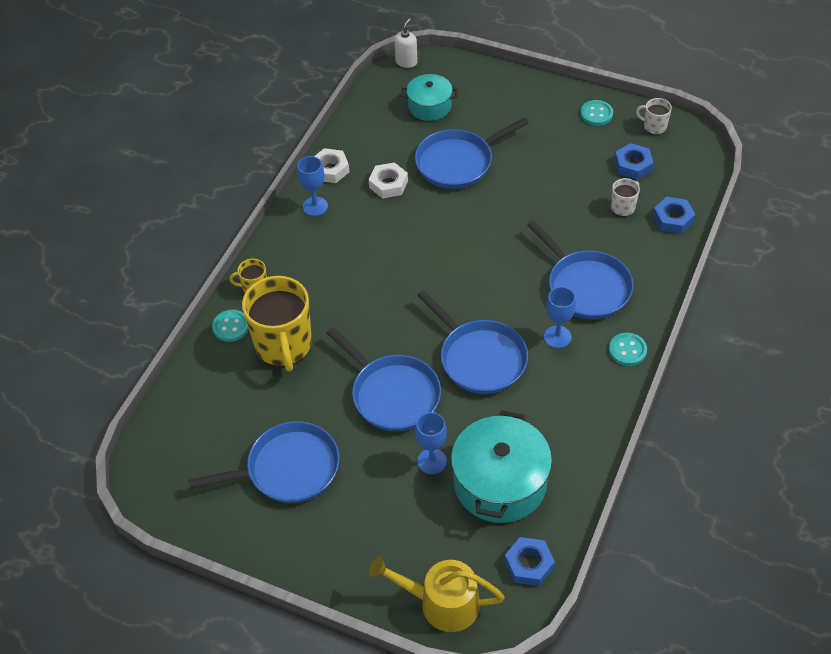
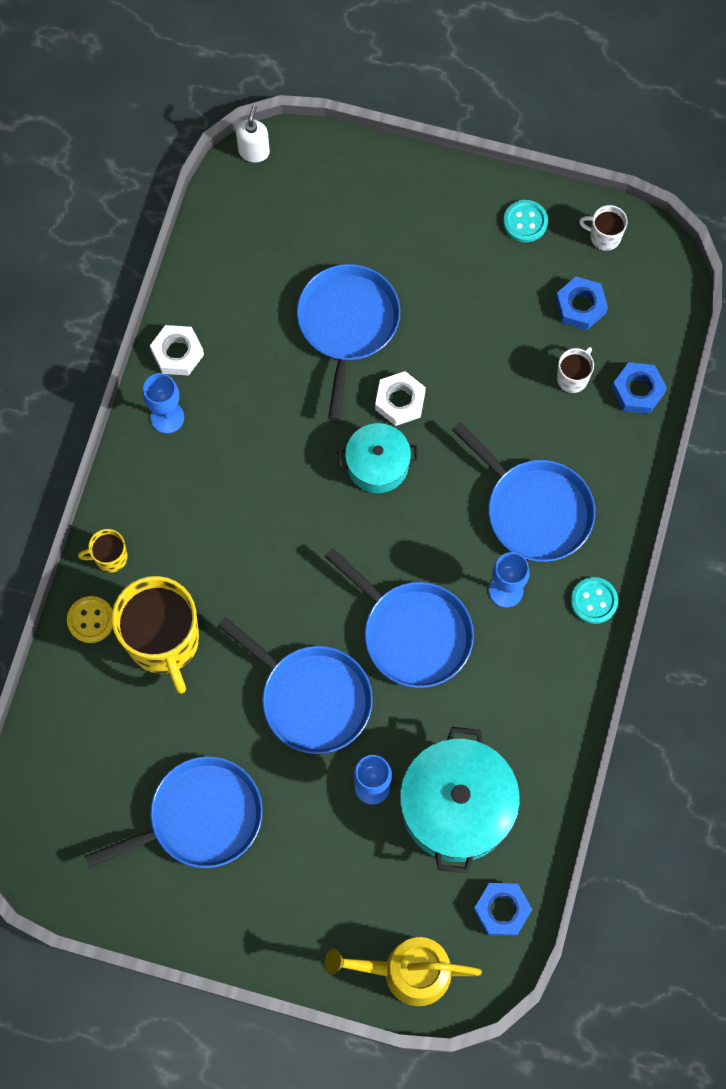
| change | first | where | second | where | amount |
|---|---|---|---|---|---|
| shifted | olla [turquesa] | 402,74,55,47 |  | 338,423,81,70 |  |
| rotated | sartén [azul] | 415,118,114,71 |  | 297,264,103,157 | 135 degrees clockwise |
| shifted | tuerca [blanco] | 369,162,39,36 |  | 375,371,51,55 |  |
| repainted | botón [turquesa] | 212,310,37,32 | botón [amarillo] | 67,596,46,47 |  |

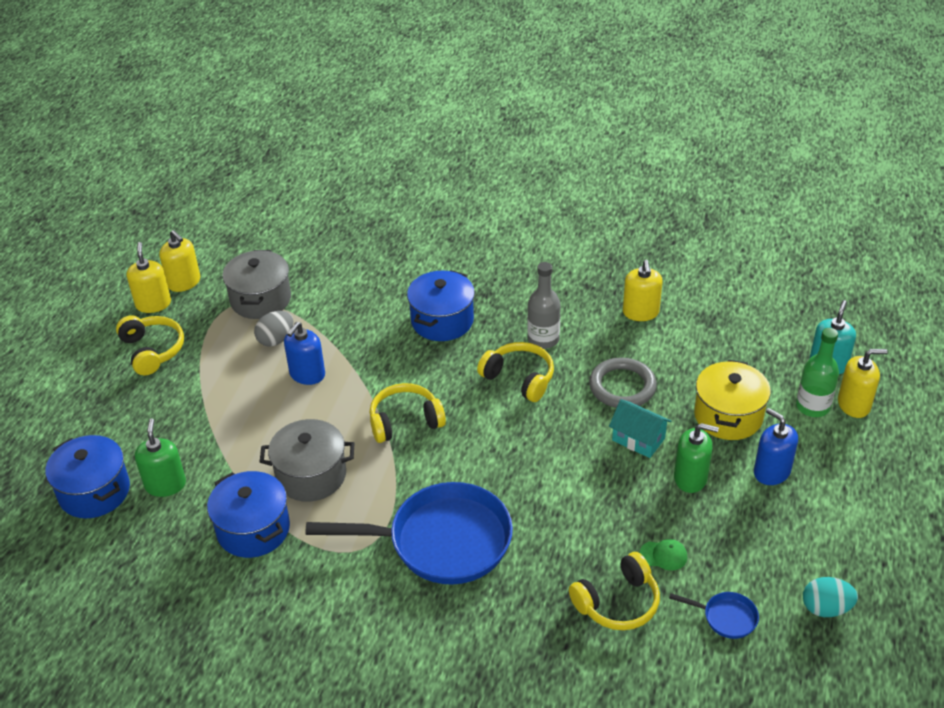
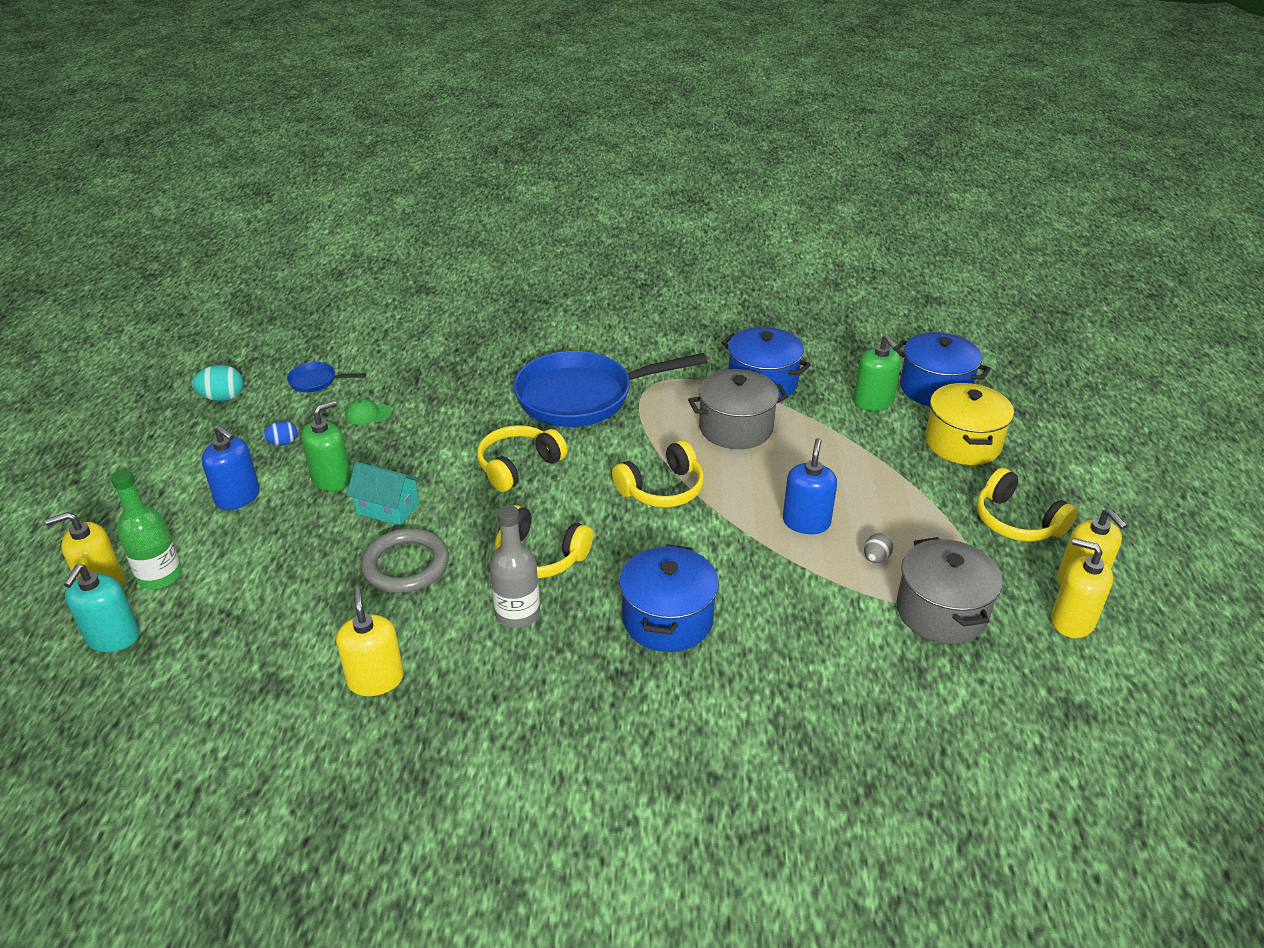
| change | first | where | second | where | amount |
|---|---|---|---|---|---|
| scaled | huevo [gris] | 254,311,39,36 |  | 864,533,29,30 | x0.63 |
| shifted | olla [amarillo] | 694,360,77,80 |  | 925,383,89,82 |  |
| rotated | dispensador de jabón [verde] | 674,423,45,70 |  | 301,400,50,91 | 135 degrees clockwise |
| shifted | auriculares [amarillo] | 569,552,91,78 |  | 477,425,91,67 |  |
| new |  |  | huevo [azul] | 263,421,34,24 |  |

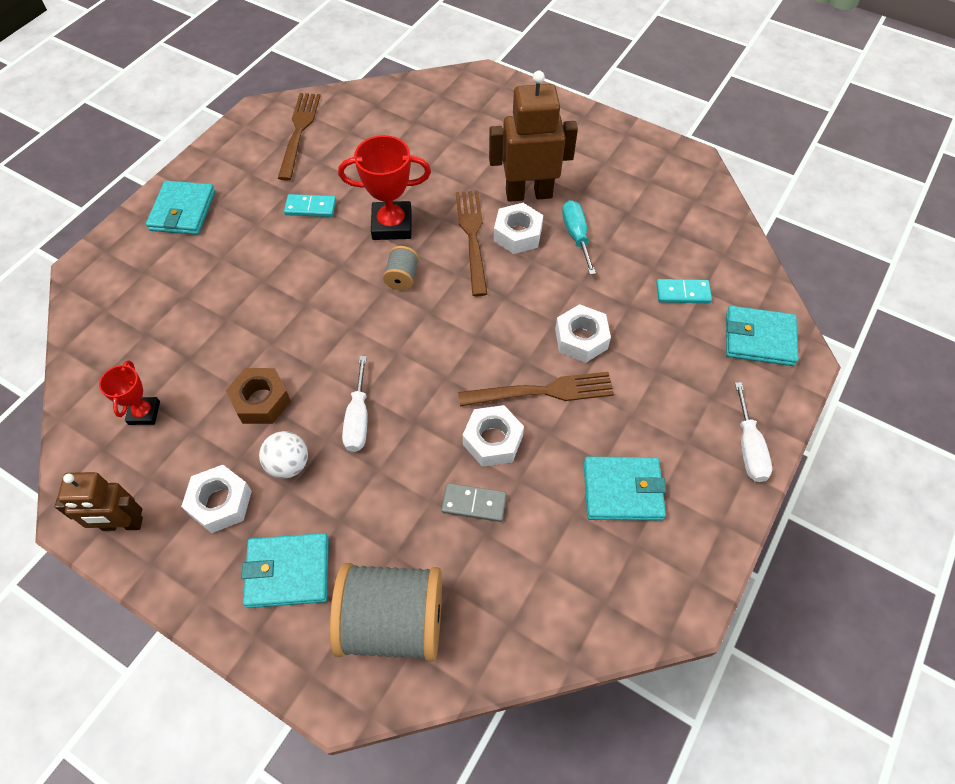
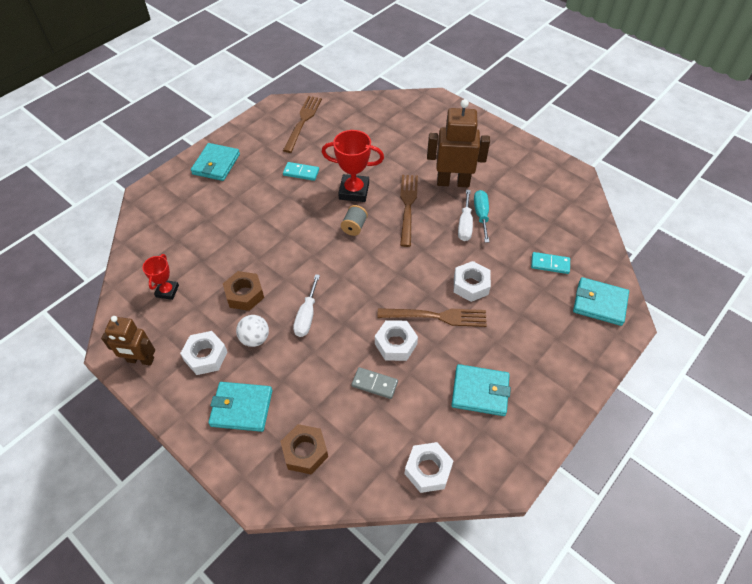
| change | first | where | second | where | amount |
|---|---|---|---|---|---|
| shifted | tuerca [blanco] | 494,203,49,51 |  | 405,442,49,51 |  |
| shifted | destornillador [blanco] | 735,382,37,100 |  | 458,190,15,51 |  |
| swapped | carrete [gris] | 330,563,112,99 | tuerca [marrón] | 280,424,48,50 |  |

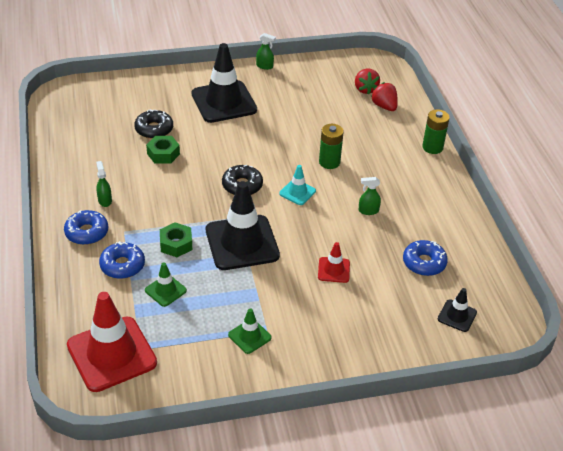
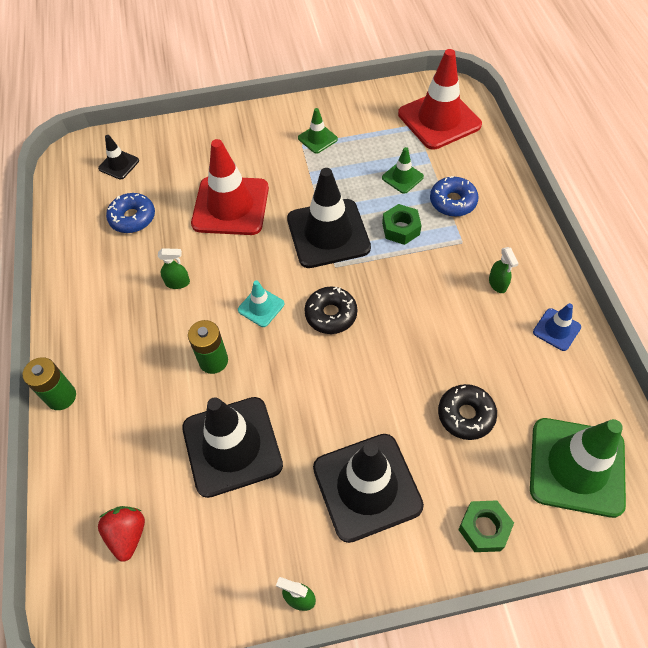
| change | first | where | second | where | amount |
|---|---|---|---|---|---|
| gone | fresa [rojo] | 371,82,27,29 |  |  |  |
| shifted | tuerca [verde] | 146,136,34,28 |  | 458,500,56,52 |  |
| gone | rosquilla [azul] | 64,210,44,35 |  |  |  |
| scaled | cono de tráfico [rojo] | 318,242,32,41 |  | 191,139,78,96 | x2.13 |
| new |  |  | cono de tráfico [azul] | 533,303,48,48 |  |
| new |  |  | cono de tráfico [negro] | 182,397,101,101 |  |
| new |  |  | cono de tráfico [verde] | 530,418,96,100 |  |

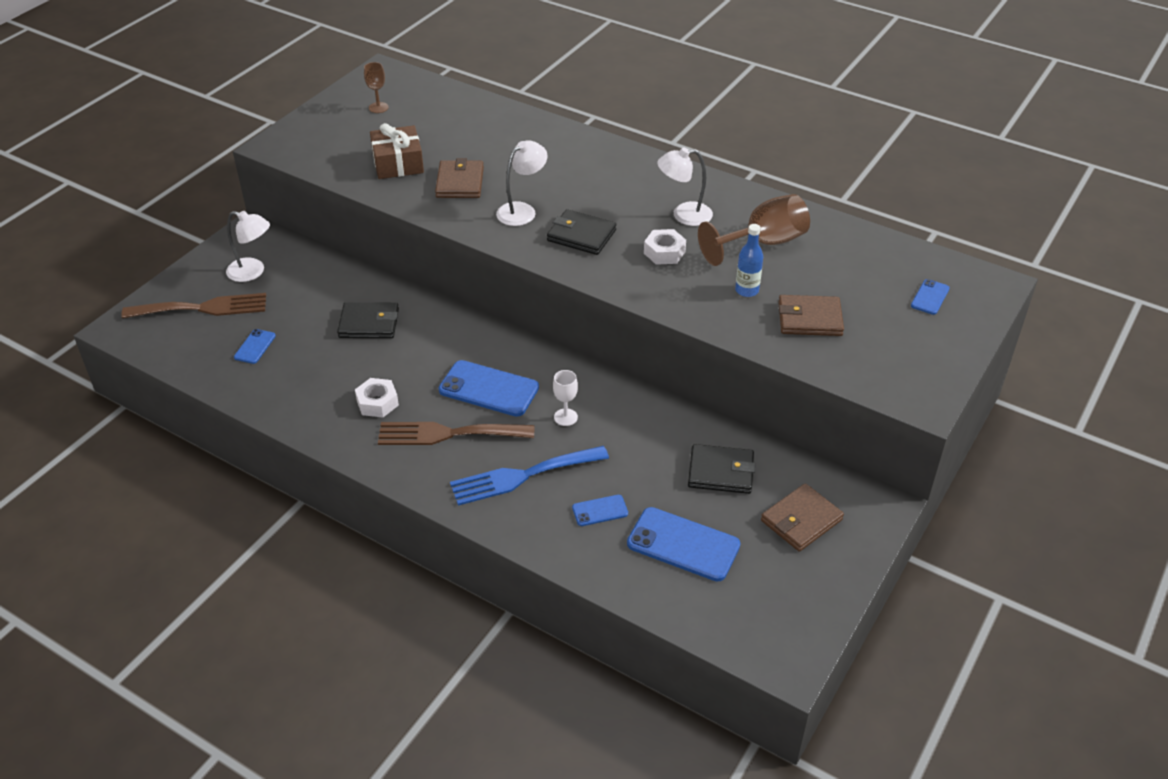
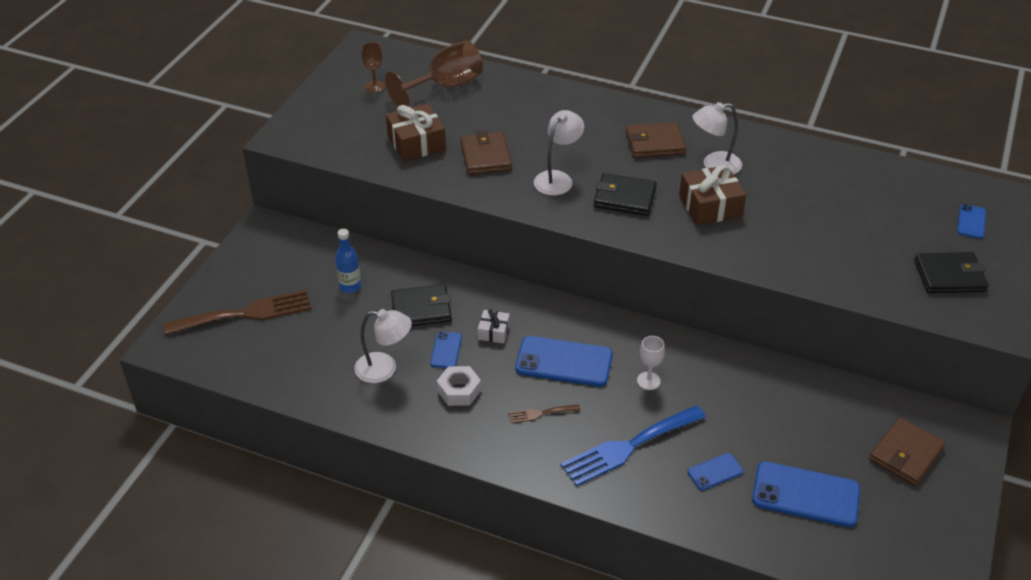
| change | first | where | second | where | amount |
|---|---|---|---|---|---|
| shifted | copa [marrón] | 698,194,112,72 |  | 385,41,98,66 |  |
| shifted | lámpara [blanco] | 226,211,44,71 |  | 354,309,58,74 |  |
| shifted | botella [azul] | 735,224,28,73 |  | 335,229,26,64 |  |
| swapped | tuerca [blanco] | 644,229,42,36 | regalo [marrón] | 679,165,67,60 |  |
| shifted | cartera [marrón] | 778,295,66,41 |  | 626,122,60,36 |  |
| shifted | móvil [azul] | 234,329,42,35 |  | 430,331,32,37 |  |
| scaled | tenedor [marrón] | 378,422,157,23 |  | 508,404,73,19 | x0.46 |
| shifted | cartera [negro] | 688,444,67,50 |  | 914,252,75,41 |  |
| new |  |  | regalo [blanco] | 478,309,32,34 |  |

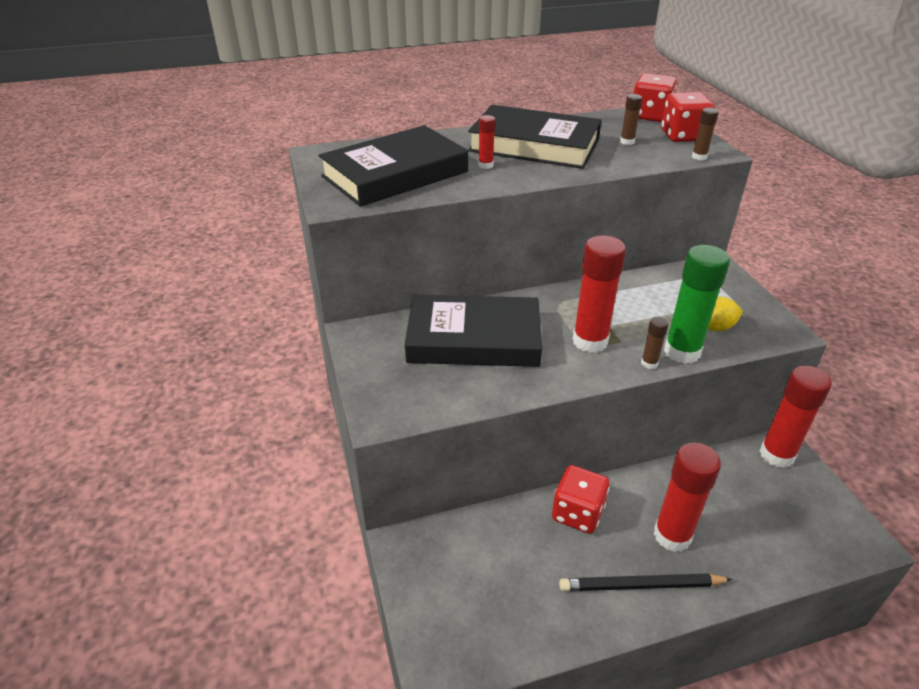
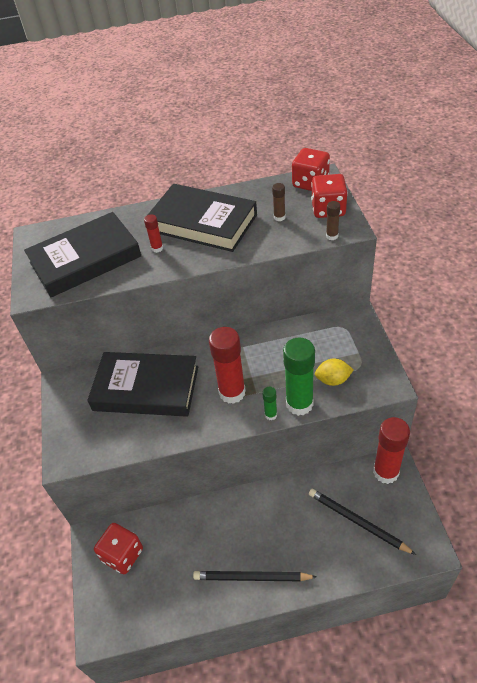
| change | first | where | second | where | amount |
|---|---|---|---|---|---|
| repainted | barra de pegamento [marrón] | 641,317,28,52 | barra de pegamento [verde] | 262,387,15,33 |  |
| gone | barra de pegamento [rojo] | 654,442,67,110 |  |  |  |
| shifted | dado [rojo] | 552,465,58,69 |  | 94,523,49,51 |  |
| new |  |  | lápiz [negro] | 309,489,107,66 |  |

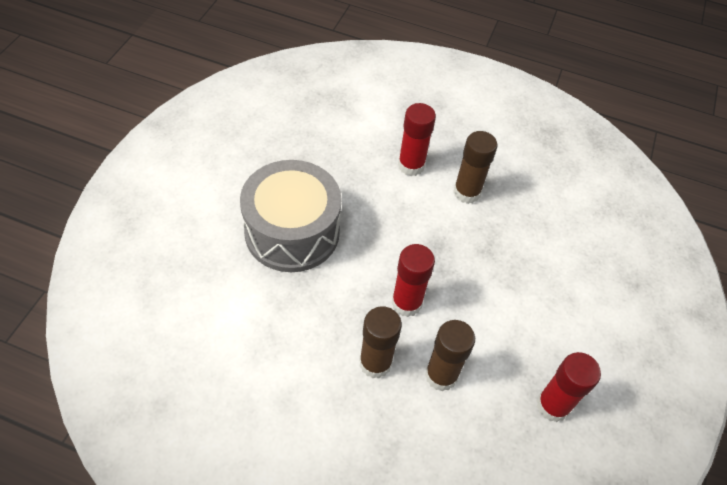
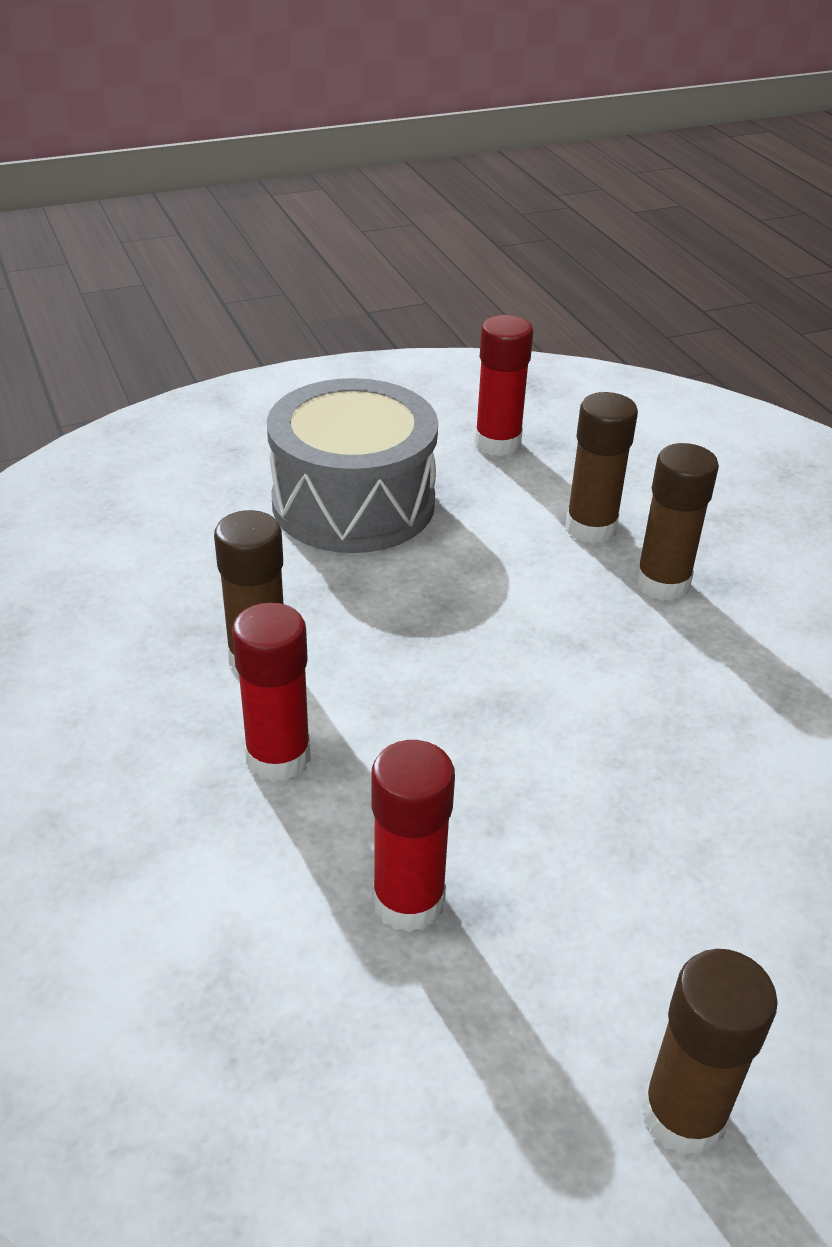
| change | first | where | second | where | amount |
|---|---|---|---|---|---|
| shifted | tambor [gris] | 240,160,101,112 |  | 267,378,171,175 |  |
| shifted | barra de pegamento [rojo] | 391,244,44,73 |  | 372,740,83,192 |  |
| new |  |  | barra de pegamento [marrón] | 641,949,137,207 |  |

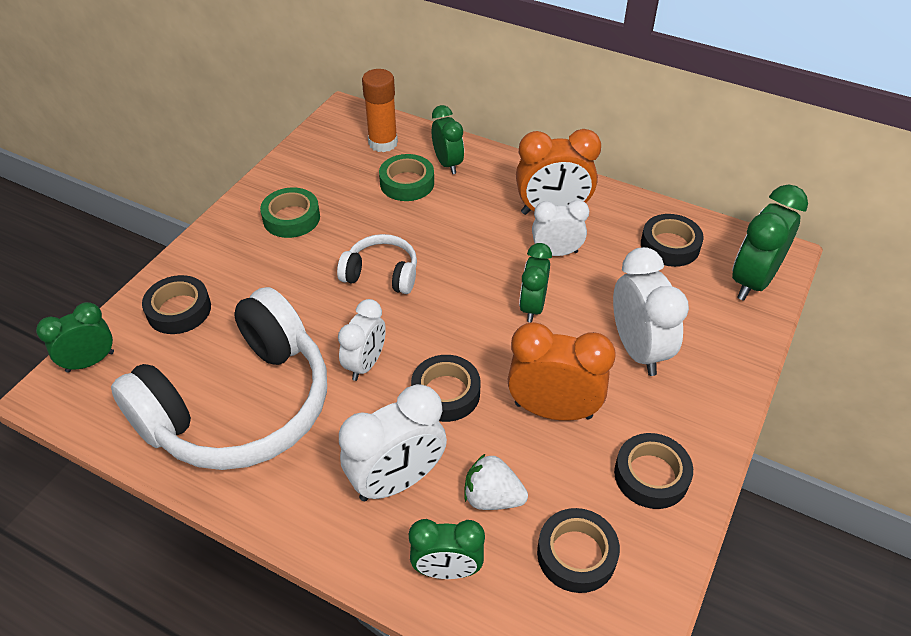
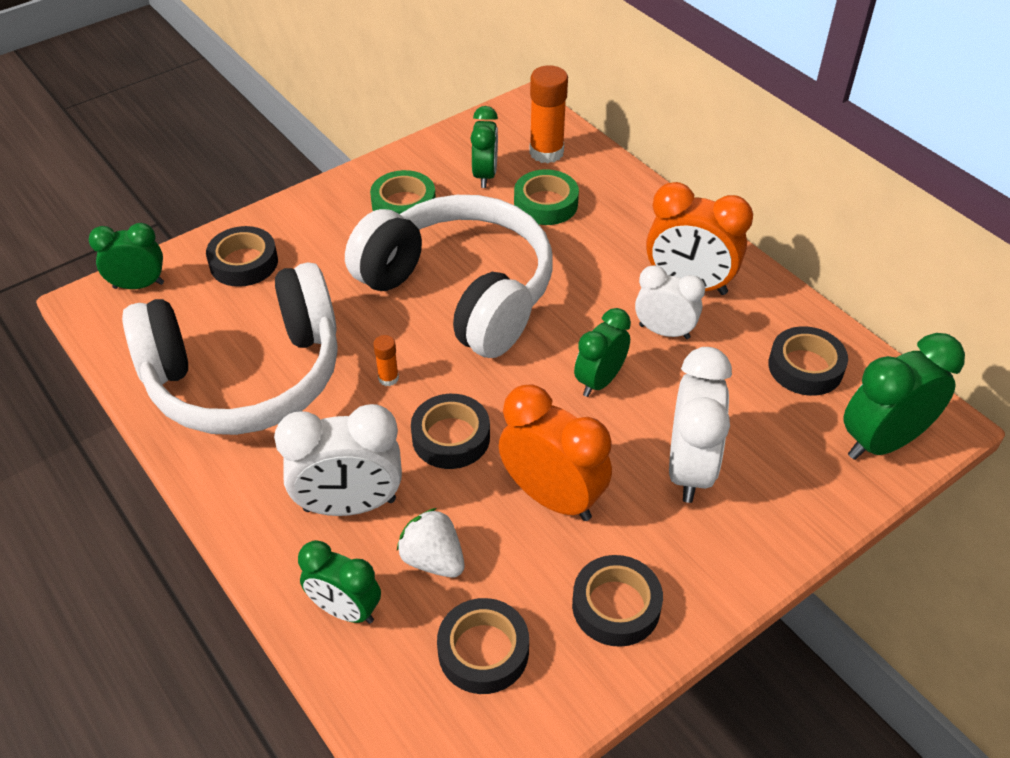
| change | first | where | second | where | amount |
|---|---|---|---|---|---|
| shifted | despertador [verde] | 432,105,32,69 |  | 471,106,27,82 |  |
| scaled | auriculares [blanco] | 337,234,80,60 |  | 345,195,207,163 | x2.17 |
| swapped | despertador [blanco] | 338,299,48,82 | barra de pegamento [naranja] | 373,335,26,51 |  |

